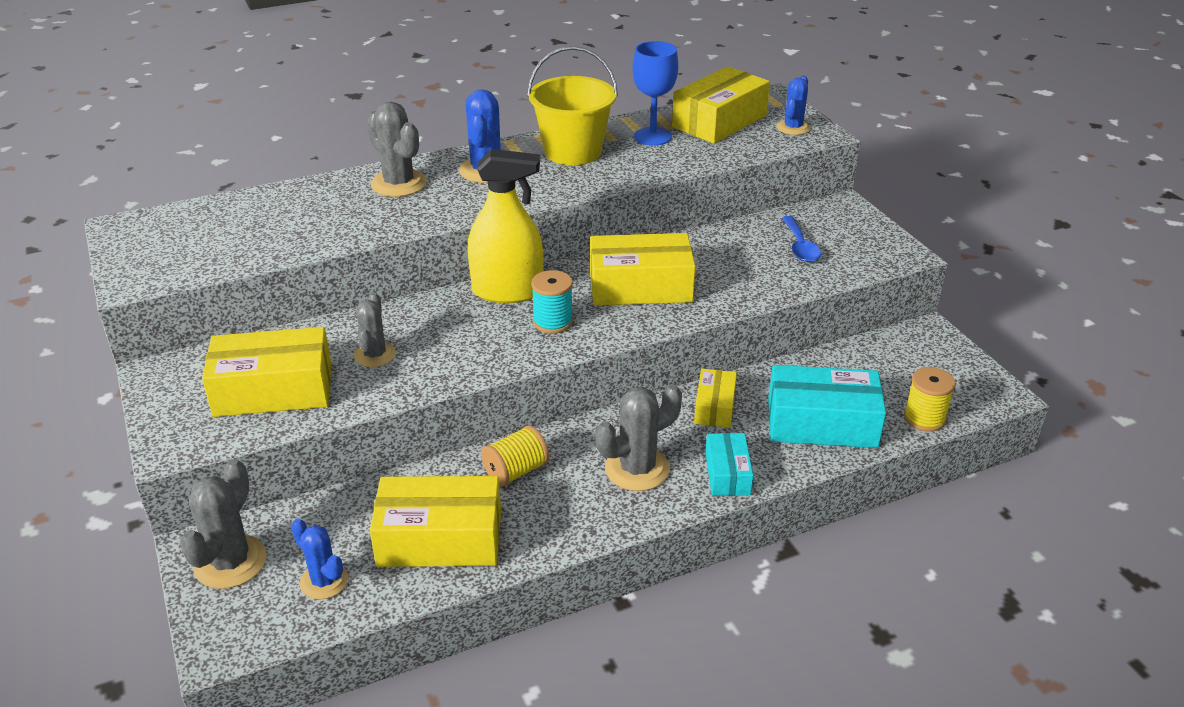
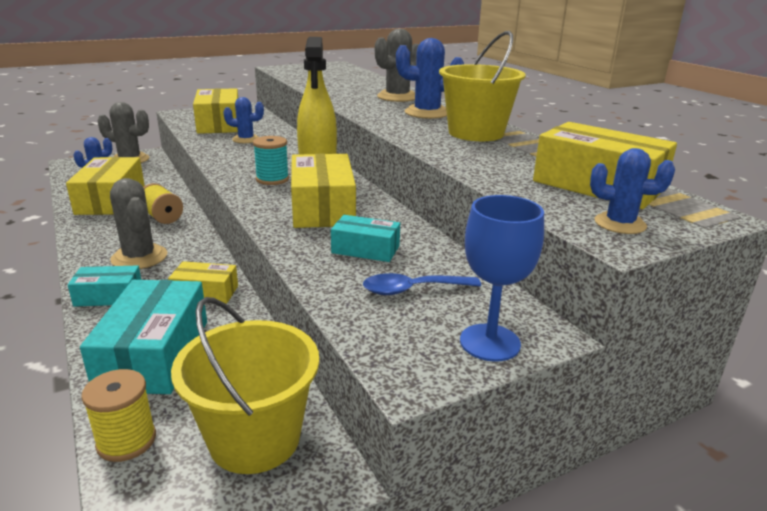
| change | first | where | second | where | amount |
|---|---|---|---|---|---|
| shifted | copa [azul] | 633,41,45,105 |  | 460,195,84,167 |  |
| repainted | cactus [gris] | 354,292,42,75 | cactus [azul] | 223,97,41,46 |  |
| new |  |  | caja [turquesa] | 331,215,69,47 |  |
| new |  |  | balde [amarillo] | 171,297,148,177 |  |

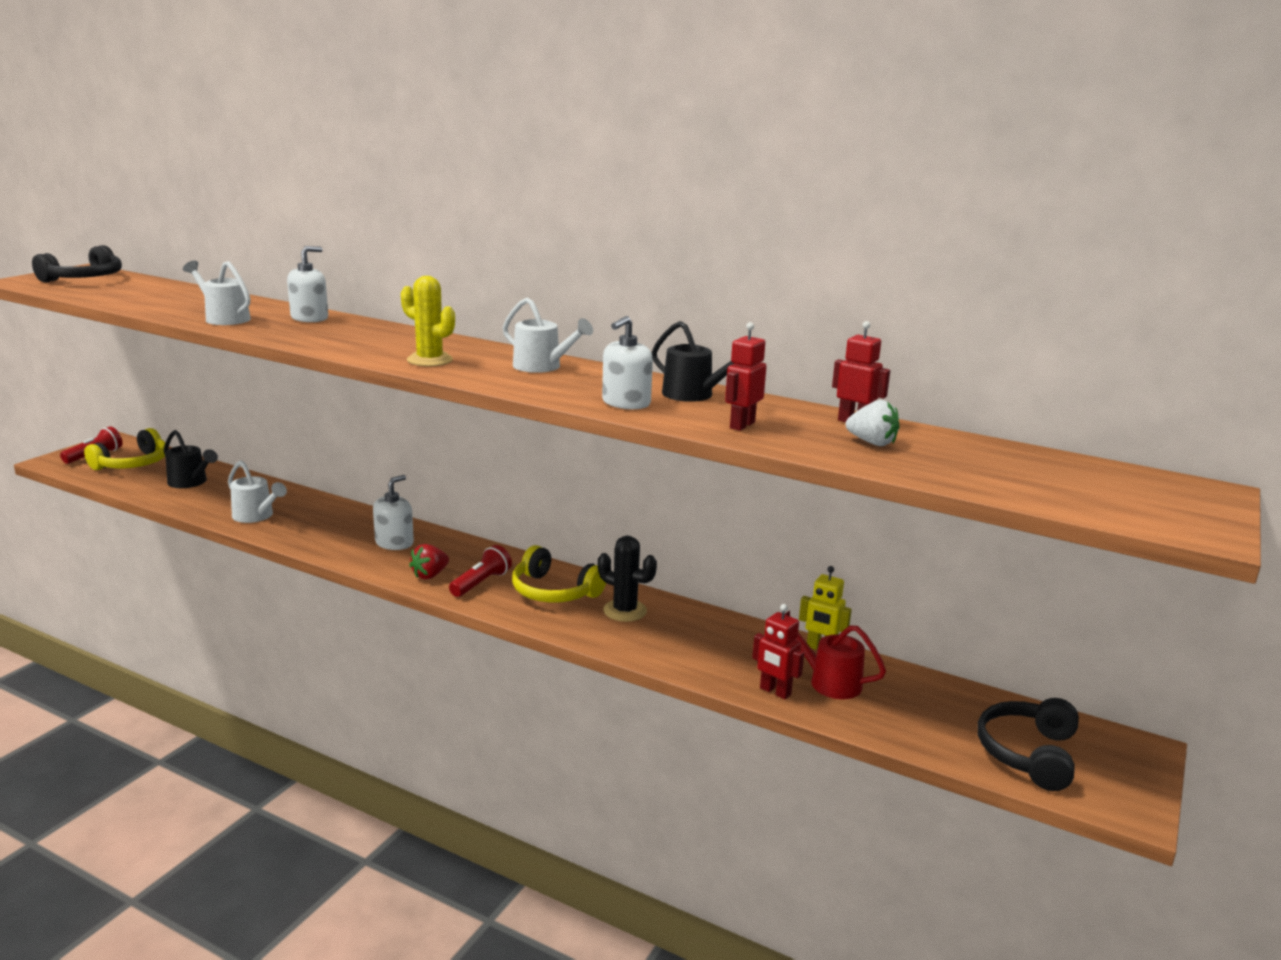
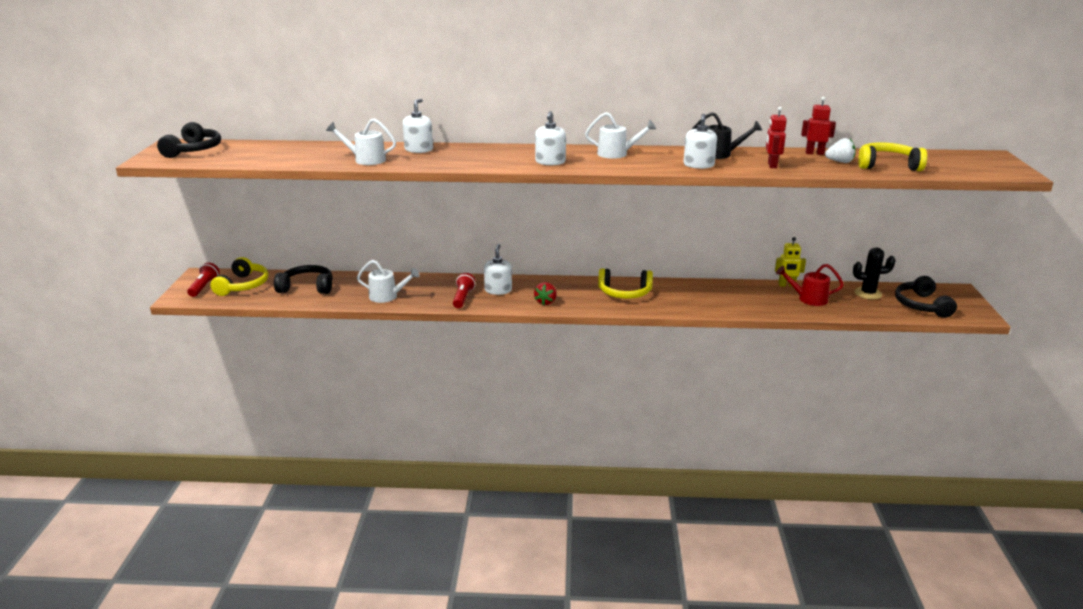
| change | first | where | second | where | amount |
|---|---|---|---|---|---|
| swapped | cactus [amarillo] | 401,276,54,90 | dispensador de jabón [blanco] | 535,111,31,54 |  |
| swapped | regadera [negro] | 164,430,54,58 | auriculares [negro] | 274,265,59,29 |  |
| shifted | cactus [negro] | 598,536,59,86 |  | 853,247,43,52 |  |
| shifted | lámpara de mano [rojo] | 449,545,63,52 |  | 453,273,23,35 |  |
| gone | robot [rojo] | 752,604,52,95 |  |  |  |
| new |  |  | auriculares [amarillo] | 858,143,69,28 |  |

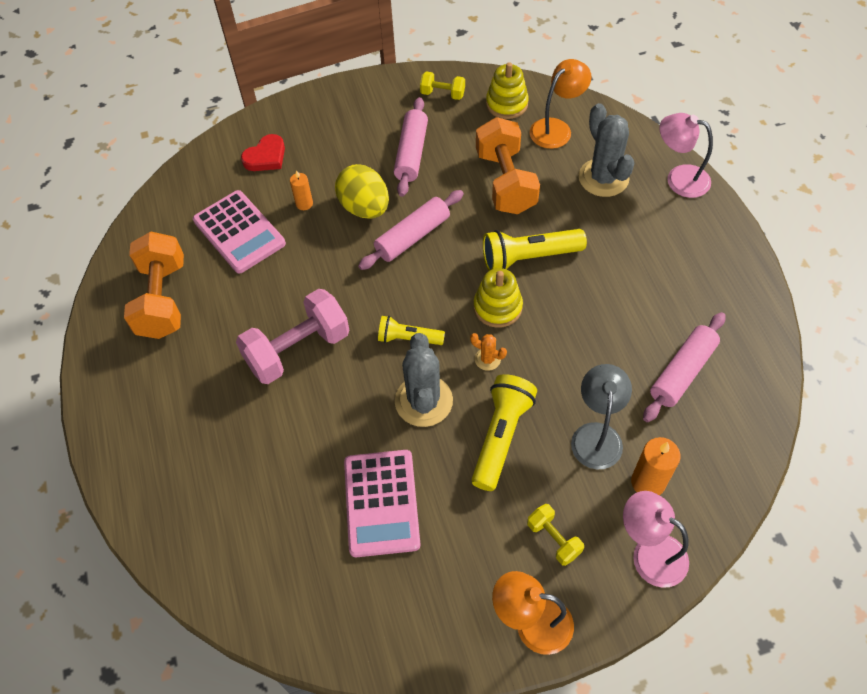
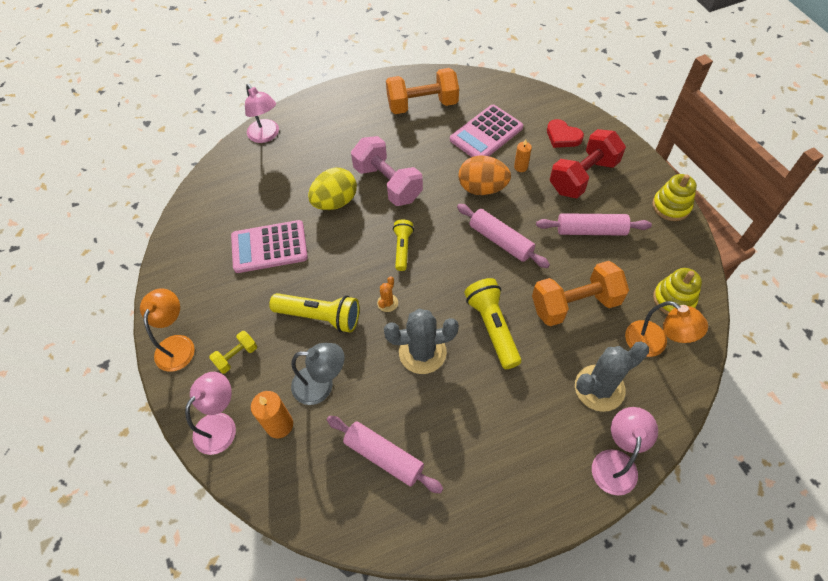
| change | first | where | second | where | amount |
|---|---|---|---|---|---|
| gone | mancuerna [amarillo] | 420,72,45,28 |  |  |  |
| shifted | huevo [amarillo] | 335,164,54,55 |  | 308,168,49,42 |  |
| shifted | juguete apilable [amarillo] | 474,268,49,60 |  | 652,174,45,47 |  |
| shifted | cactus [gris] | 395,333,58,94 |  | 384,309,75,65 |  |
| new |  |  | lámpara [rosa] | 245,84,34,59 |  |
| new |  |  | mancuerna [rojo] | 550,129,76,69 |  |
| new |  |  | huevo [naranja] | 459,156,52,39 |  |

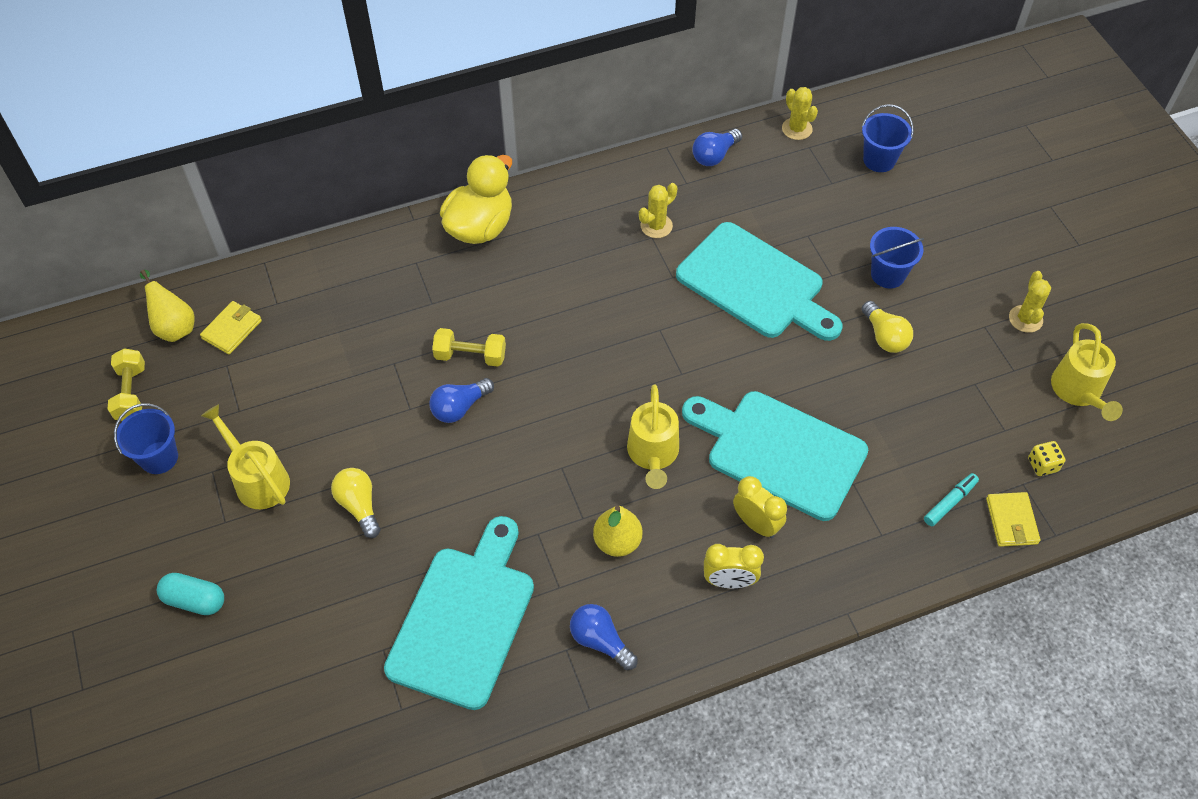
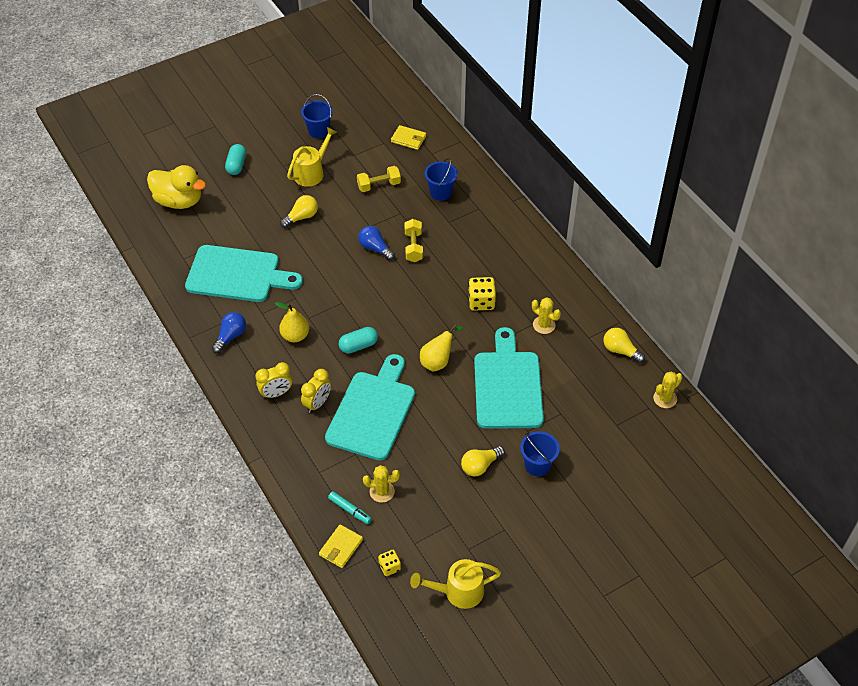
| change | first | where | second | where | amount |
|---|---|---|---|---|---|
| shifted | balde [azul] | 862,104,52,68 |  | 425,158,33,43 |  |
| repainted | bombilla [azul] | 692,129,50,37 | bombilla [amarillo] | 603,328,42,35 |  |
| shifted | pato [amarillo] | 440,155,72,89 |  | 147,165,59,44 |  |
| rotated | tabla de cortar [turquesa] | 676,222,166,119 |  | 474,327,70,102 | 150 degrees clockwise |
| shifted | pera [amarillo] | 140,270,54,72 |  | 420,325,43,46 |  |
| shifted | cactus [amarillo] | 1009,271,42,62 |  | 363,465,37,38 |  |
| shifted | mancuerna [amarillo] | 108,348,37,73 |  | 357,166,44,26 |  |
| swapped | regadera [amarillo] | 627,384,52,105 | cápsula [turquesa] | 339,327,39,27 |  |
| rotated | cartera [amarillo] | 986,492,54,55 |  | 319,524,44,44 | 45 degrees counterclockwise |
| rotated | despertador [amarillo] | 704,544,60,44 |  | 255,362,37,37 | 105 degrees counterclockwise |
| new |  |  | dado [amarillo] | 468,277,28,34 |  |

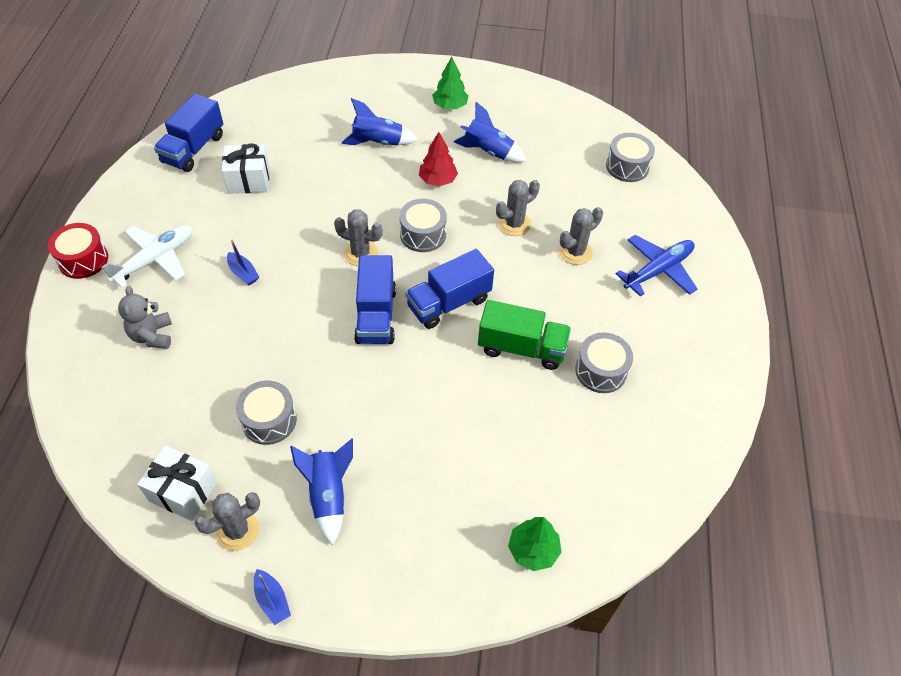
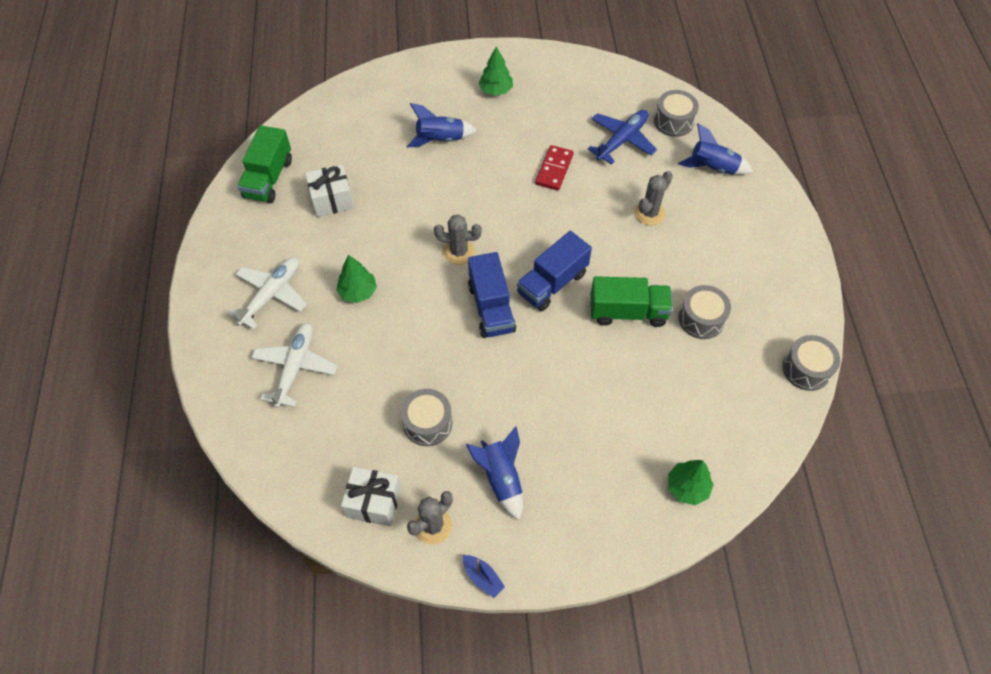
| change | first | where | second | where | amount |
|---|---|---|---|---|---|
| repainted | camión [azul] | 154,94,69,78 | camión [verde] | 237,125,55,78 |  |
| shifted | cohete [azul] | 454,102,72,60 |  | 678,123,75,52 |  |
| gone | árbol [rojo] | 419,132,39,54 |  |  |  |
| gone | cactus [gris] | 496,180,44,56 |  |  |  |
| shifted | tambor [gris] | 399,199,48,53 |  | 782,335,58,56 |  |
| gone | tambor [rojo] | 48,223,60,56 |  |  |  |
| shifted | avión [azul] | 616,235,81,61 |  | 588,110,69,55 |  |
| swapped | barco [azul] | 227,240,32,45 | árbol [verde] | 336,255,41,48 |  |
| swapped | osito [gris] | 118,286,54,63 | avión [blanco] | 251,323,87,85 |  |
| new |  |  | ficha de dominó [rojo] | 535,145,39,46 |  |

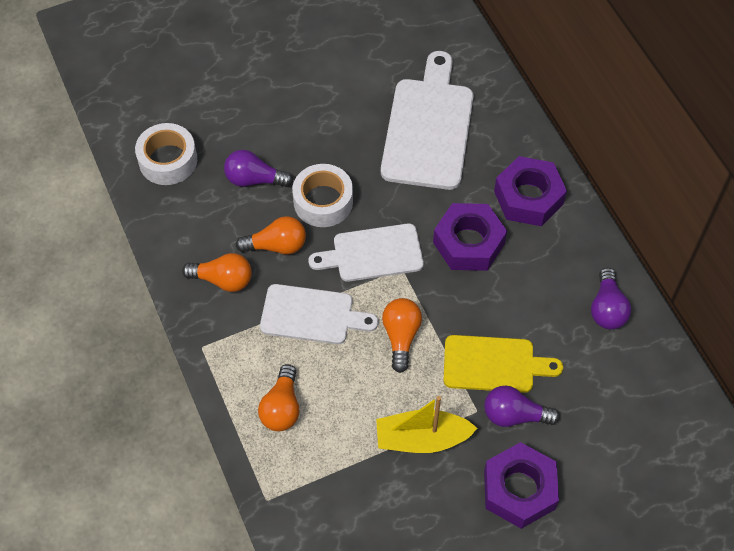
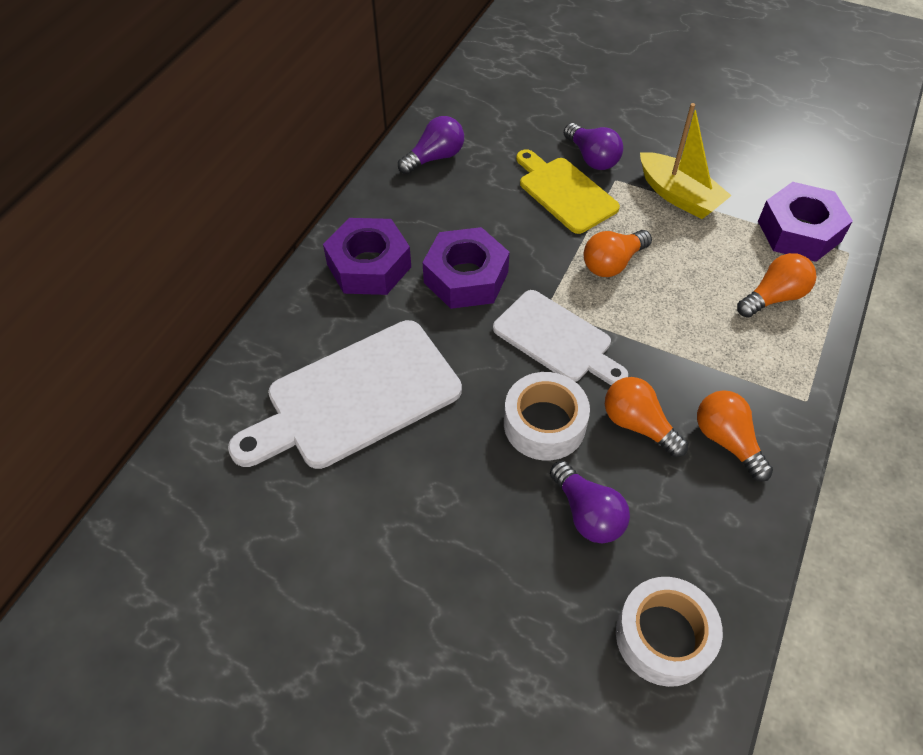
| change | first | where | second | where | amount |
|---|---|---|---|---|---|
| gone | tabla de cortar [blanco] | 260,284,118,60 |  |  |  |
| shifted | tuerca [morado] | 484,442,75,87 |  | 758,182,95,80 |  |

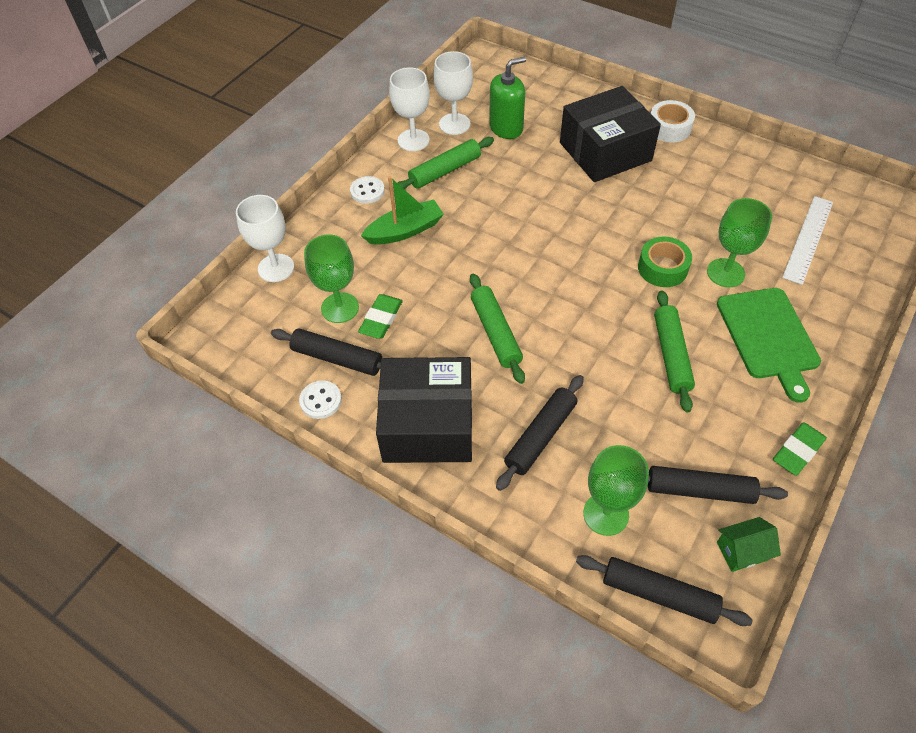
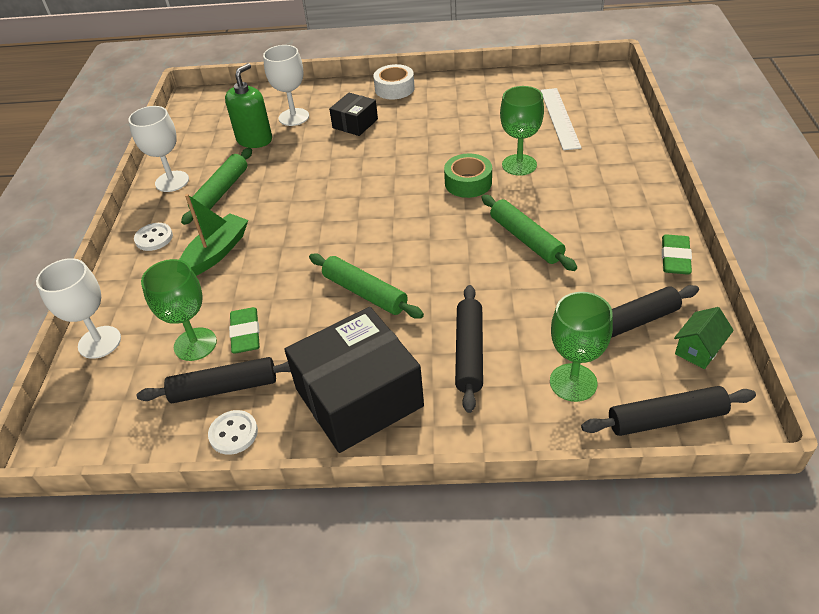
| change | first | where | second | where | amount |
|---|---|---|---|---|---|
| shifted | copa [blanco] | 434,51,39,84 |  | 263,45,46,81 |  |
| scaled | caja [negro] | 560,86,101,96 |  | 329,93,49,43 | x0.52 |
| gone | tabla de cortar [verde] | 717,288,104,115 |  |  |  |

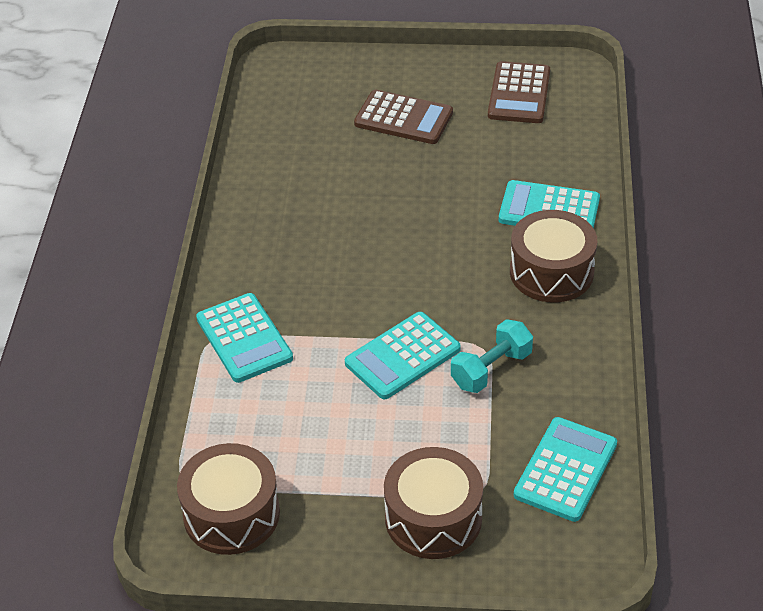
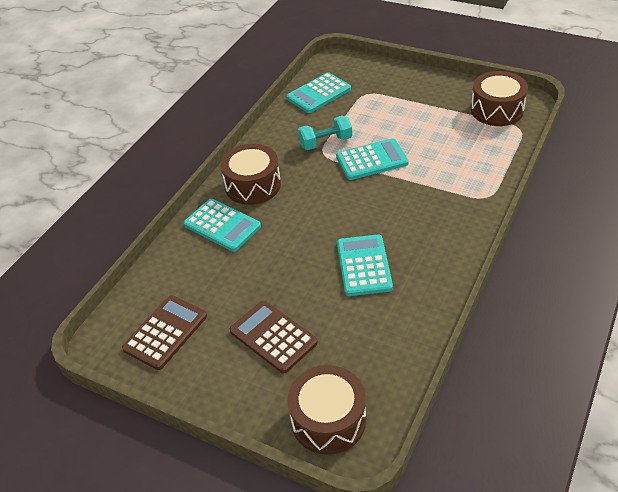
| change | first | where | second | where | amount |
|---|---|---|---|---|---|
| shifted | calculadora [turquesa] | 196,293,97,90 |  | 337,234,56,62 |  |
| shifted | tambor [marrón] | 384,447,99,112 |  | 288,365,78,90 |  |

